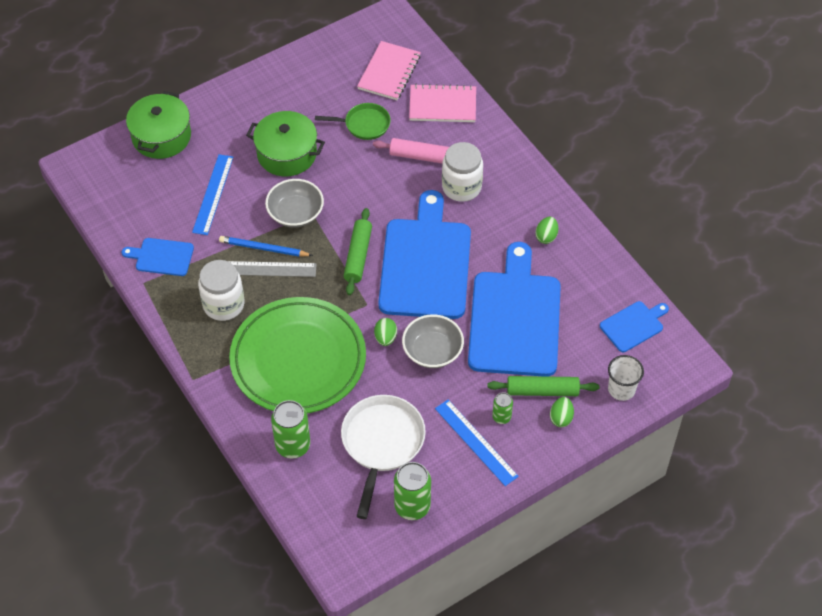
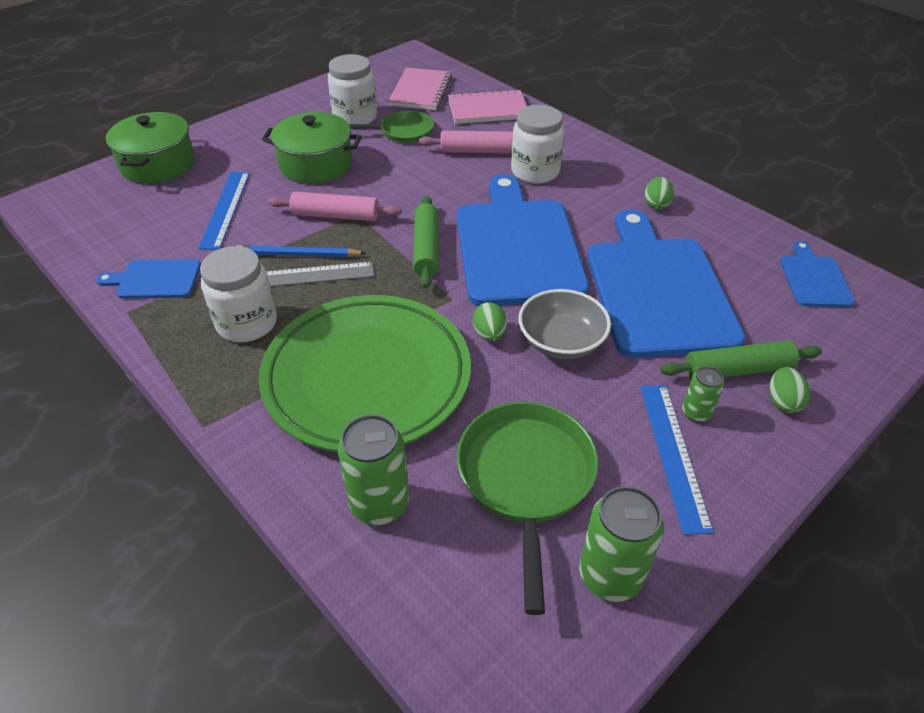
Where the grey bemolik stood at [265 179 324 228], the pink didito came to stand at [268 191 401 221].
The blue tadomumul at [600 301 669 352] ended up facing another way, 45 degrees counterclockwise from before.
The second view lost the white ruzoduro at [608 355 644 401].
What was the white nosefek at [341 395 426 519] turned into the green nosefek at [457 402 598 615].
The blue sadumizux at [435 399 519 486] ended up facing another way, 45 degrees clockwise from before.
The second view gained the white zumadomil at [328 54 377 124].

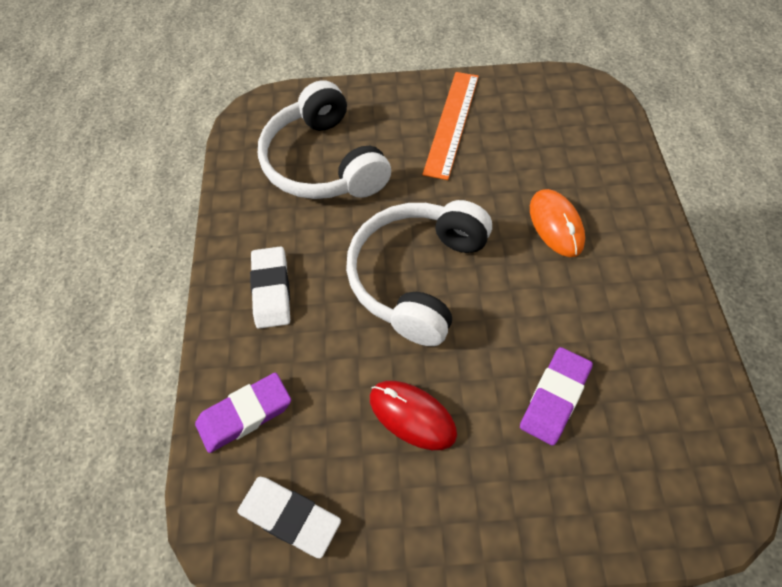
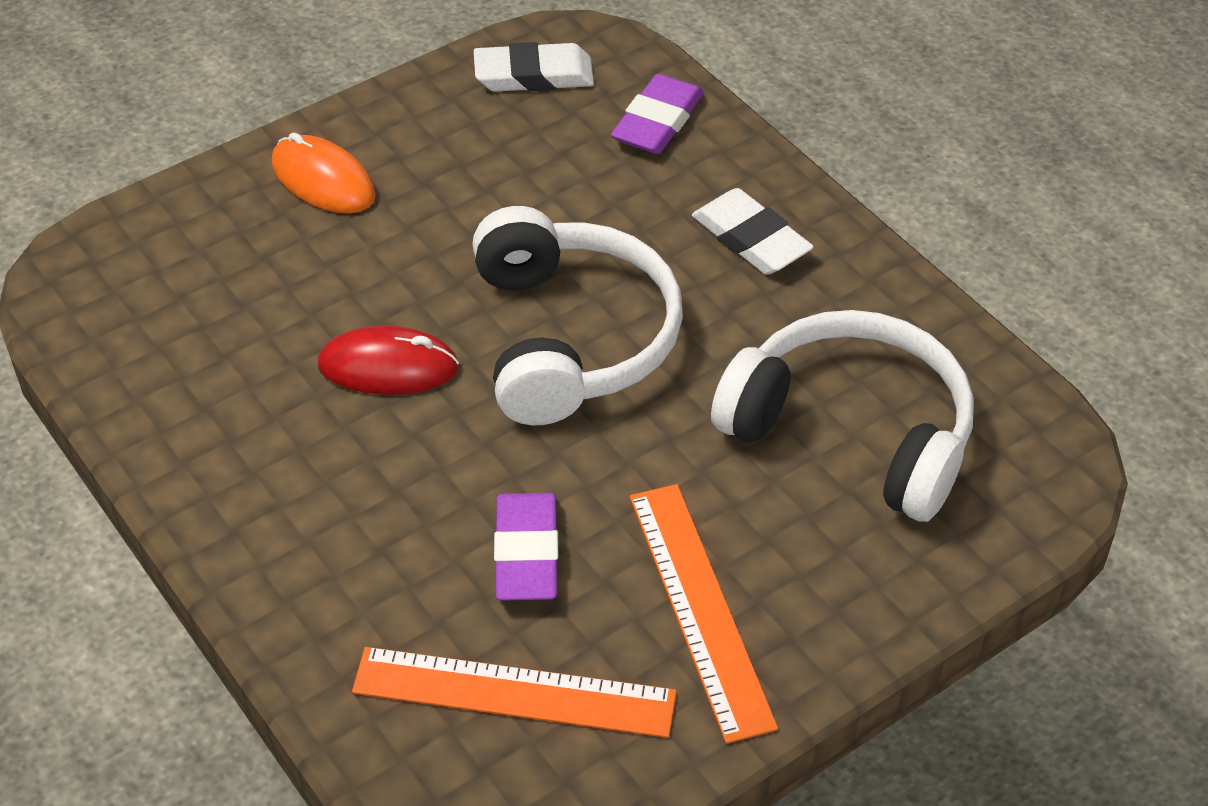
The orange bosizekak ended up elsewhere, having gone from [530 189 585 257] to [271 133 376 214].
The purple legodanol ended up elsewhere, having gone from [520 347 593 446] to [494 493 558 601].
The red bosizekak ended up elsewhere, having gone from [370 381 457 450] to [318 326 459 395].
The second view gained the orange sadumizux at [352 647 677 738].

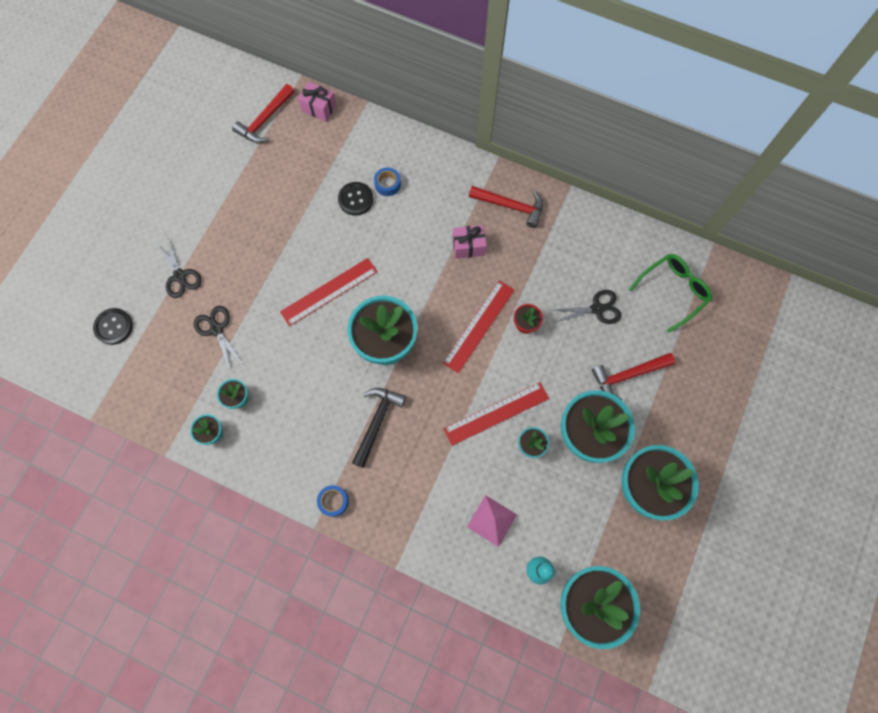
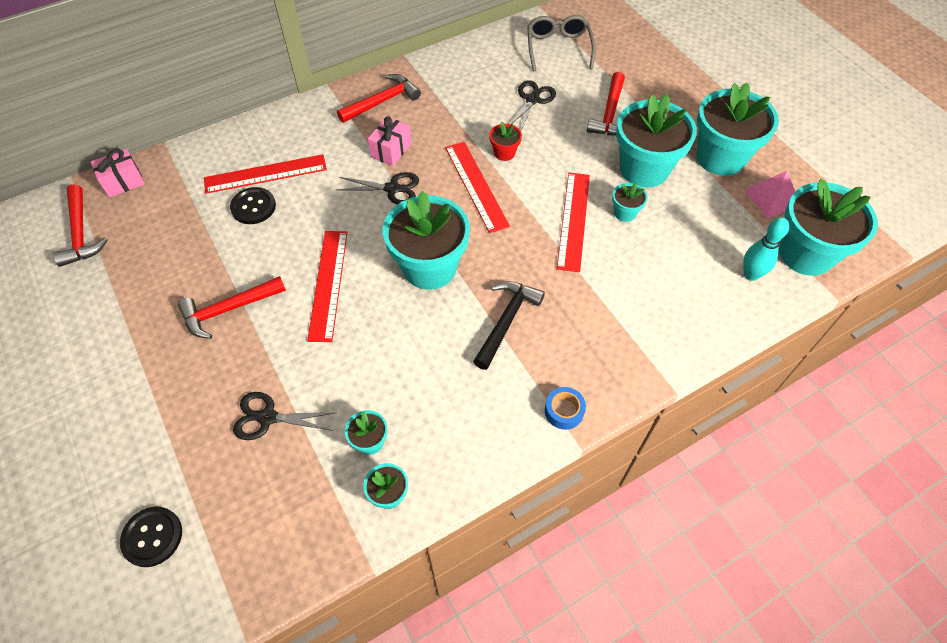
Where the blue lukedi stood at [374 168 401 196], the red sadumizux came to stand at [204 154 327 194].
The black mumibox ended up elsewhere, having gone from [157 235 202 298] to [337 172 419 205].
What was the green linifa at [629 254 712 333] turned into the grey linifa at [527 15 595 71].
The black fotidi at [352 388 406 468] ended up facing another way, 60 degrees clockwise from before.
The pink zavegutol ended up elsewhere, having gone from [467 495 517 547] to [744 171 795 218].
The second view gained the red fotidi at [178 276 286 339].

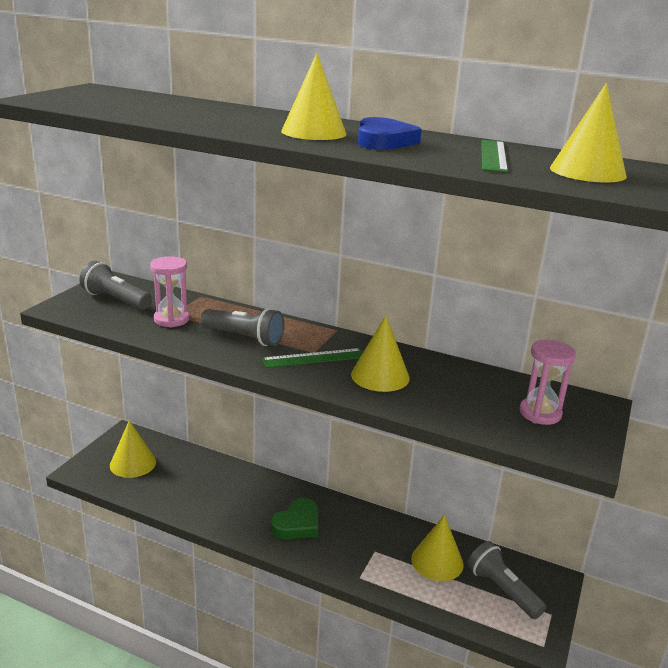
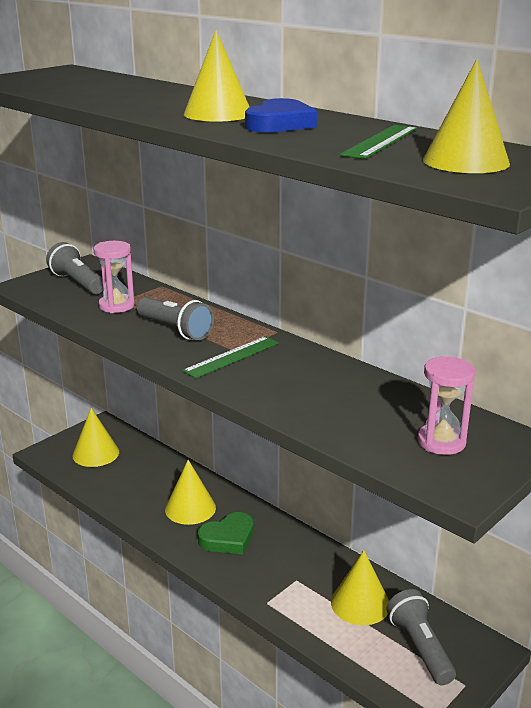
The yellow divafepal ended up elsewhere, having gone from [351 316 410 392] to [165 460 216 525].
The green sadumizux at [262 348 363 368] ended up facing another way, 45 degrees counterclockwise from before.

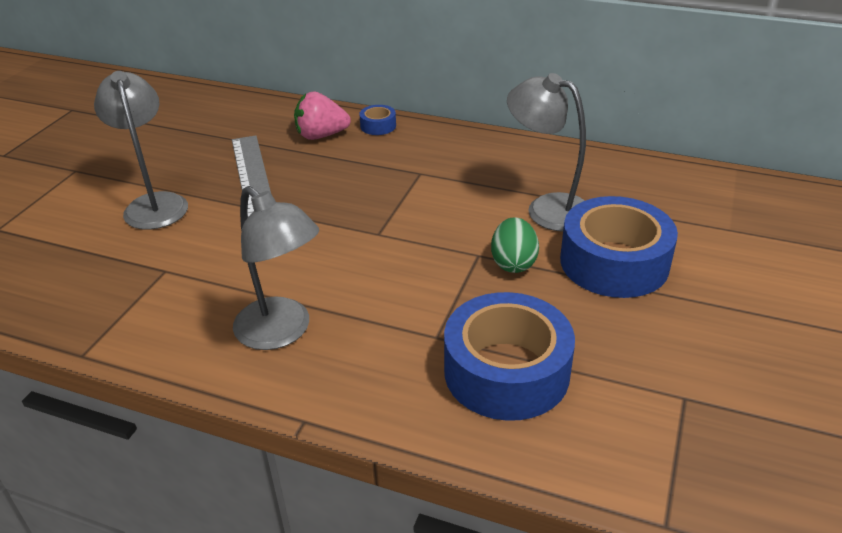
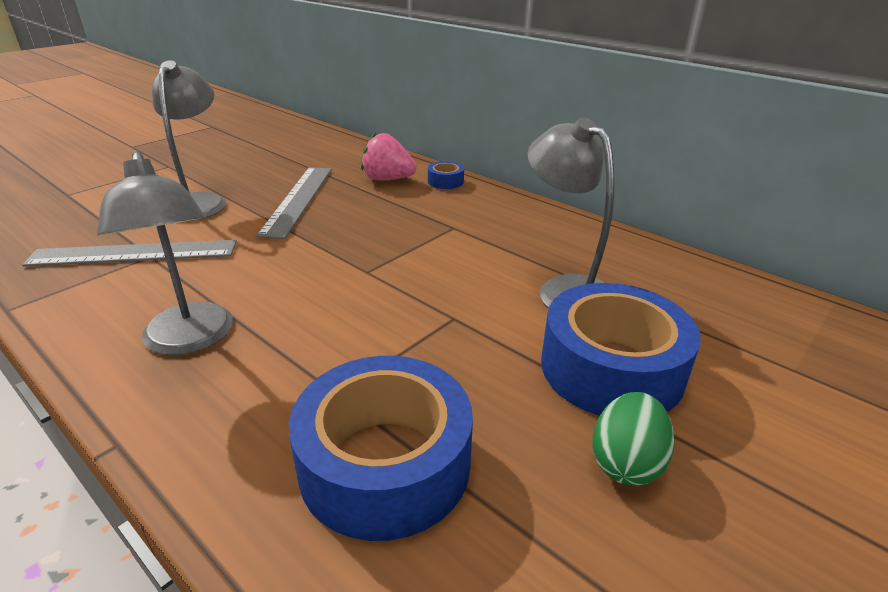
The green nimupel ended up elsewhere, having gone from [491 217 539 273] to [592 392 675 486].
The second view gained the grey sadumizux at [22 240 237 266].

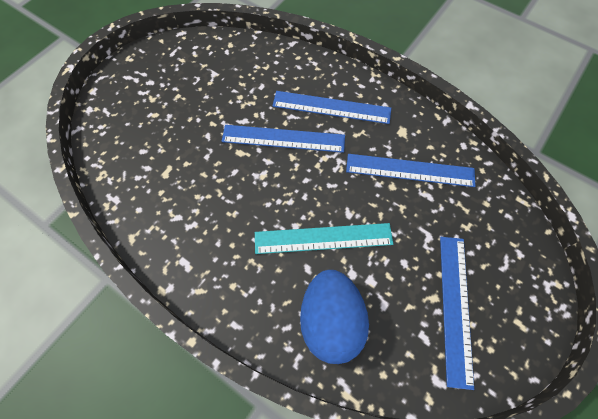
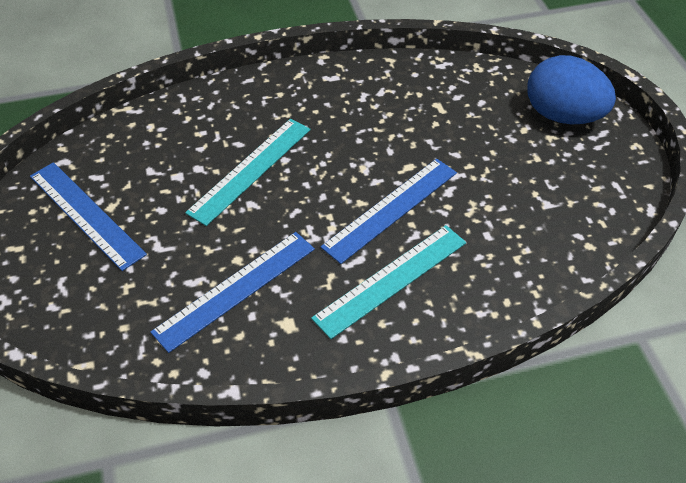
What was the blue sadumizux at [272 91 391 124] turned into the turquoise sadumizux at [311 225 466 339].
The blue nimupel ended up elsewhere, having gone from [300 270 369 364] to [528 55 616 124].

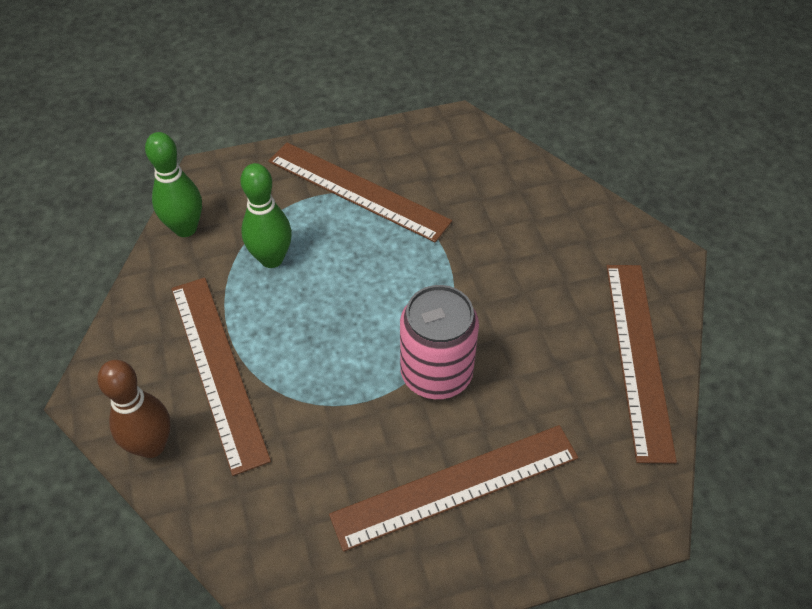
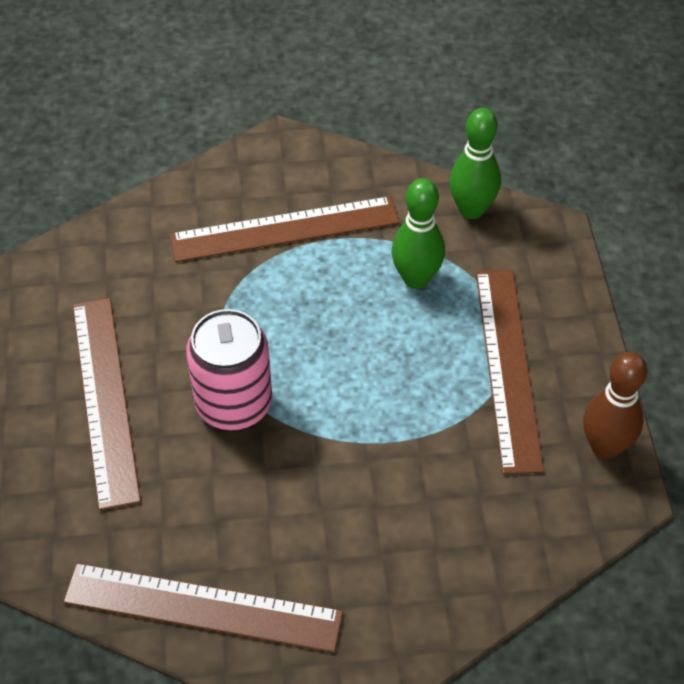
The brown sadumizux at [268 142 452 242] ended up facing another way, 45 degrees counterclockwise from before.
The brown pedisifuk ended up elsewhere, having gone from [97 360 171 458] to [583 352 647 459].

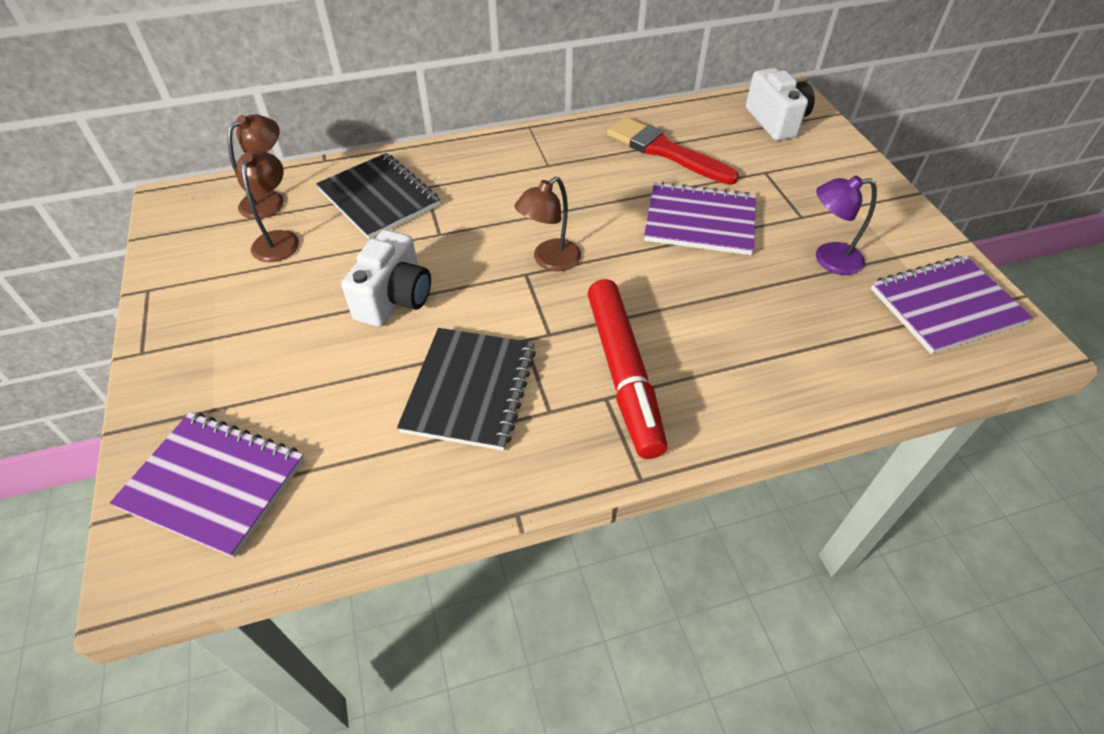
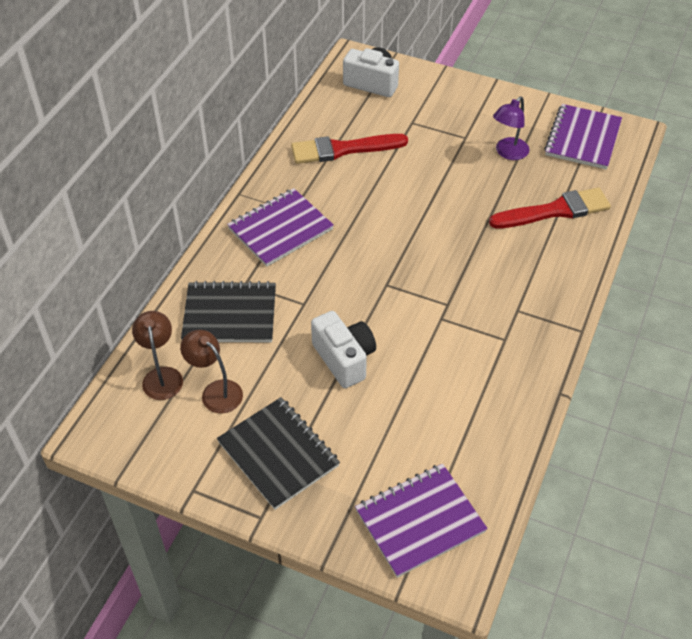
The second view lost the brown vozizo at [514 177 581 271].
The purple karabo ended up elsewhere, having gone from [644 182 756 255] to [227 188 334 267].
The second view lost the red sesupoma at [588 279 667 459].
The black karabo ended up elsewhere, having gone from [397 328 536 451] to [217 397 340 510].
The second view gained the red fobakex at [489 187 611 229].

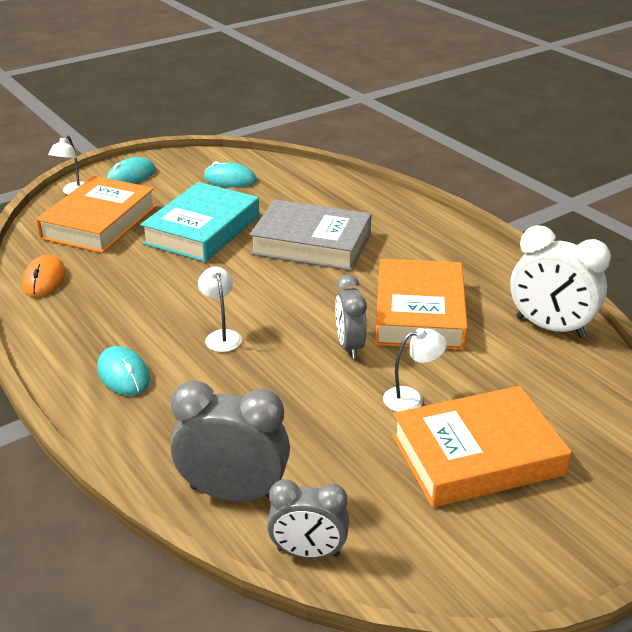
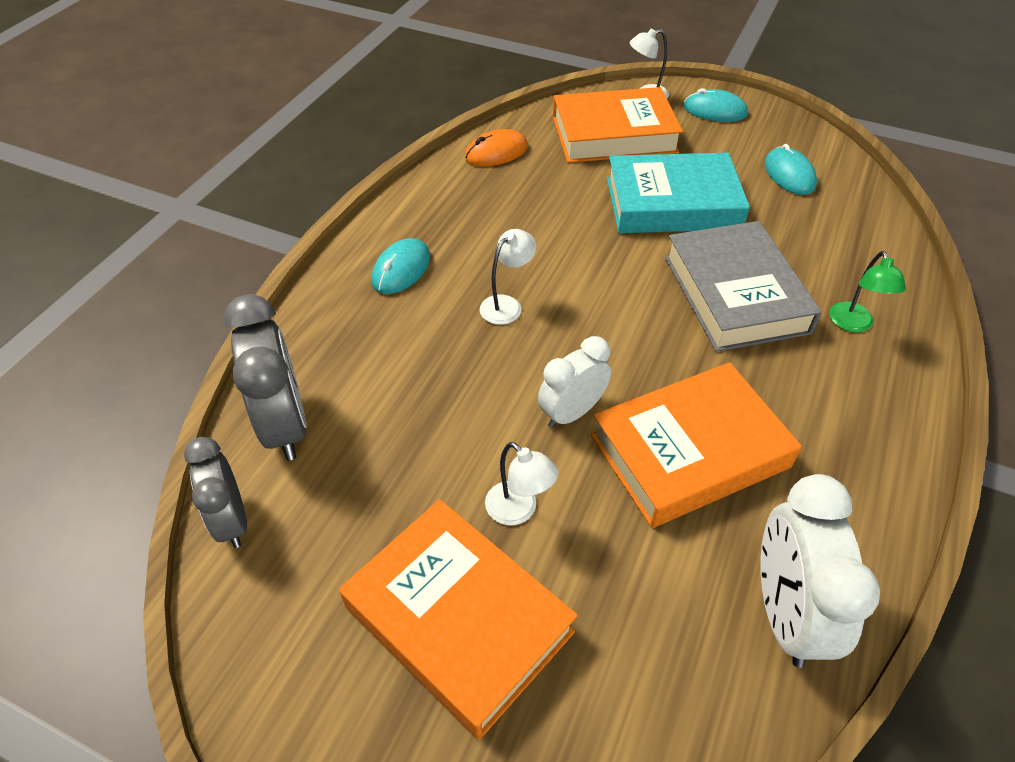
What was the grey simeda at [335 274 367 359] turned into the white simeda at [538 336 611 428].
The second view gained the green vozizo at [829 251 906 332].

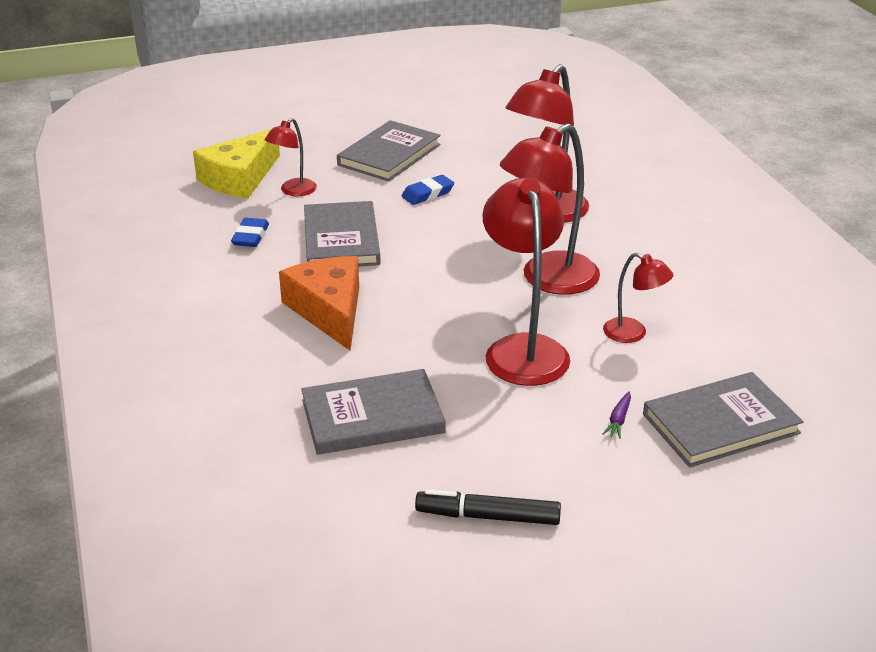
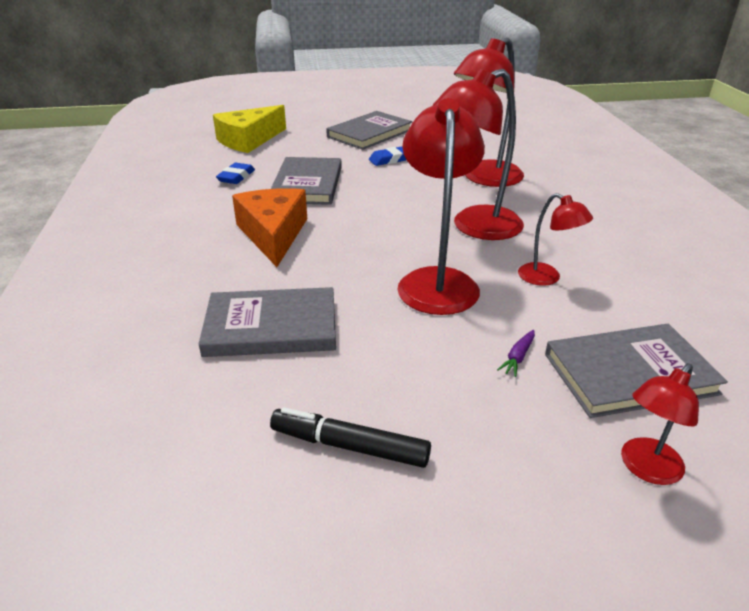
The red vozizo ended up elsewhere, having gone from [265 118 317 196] to [621 363 699 485].

